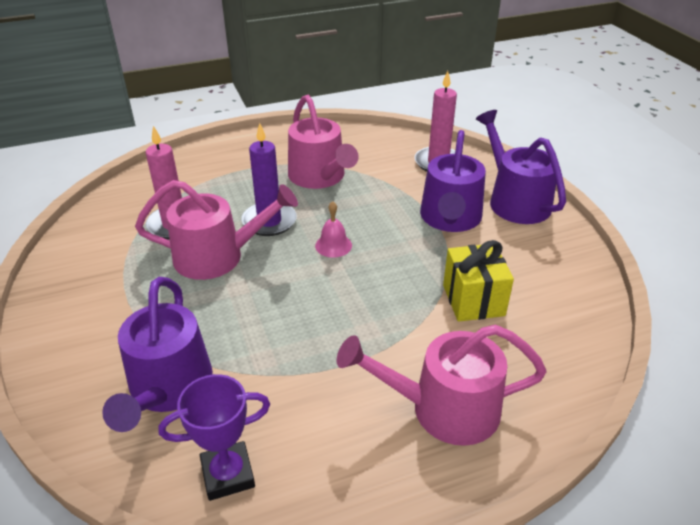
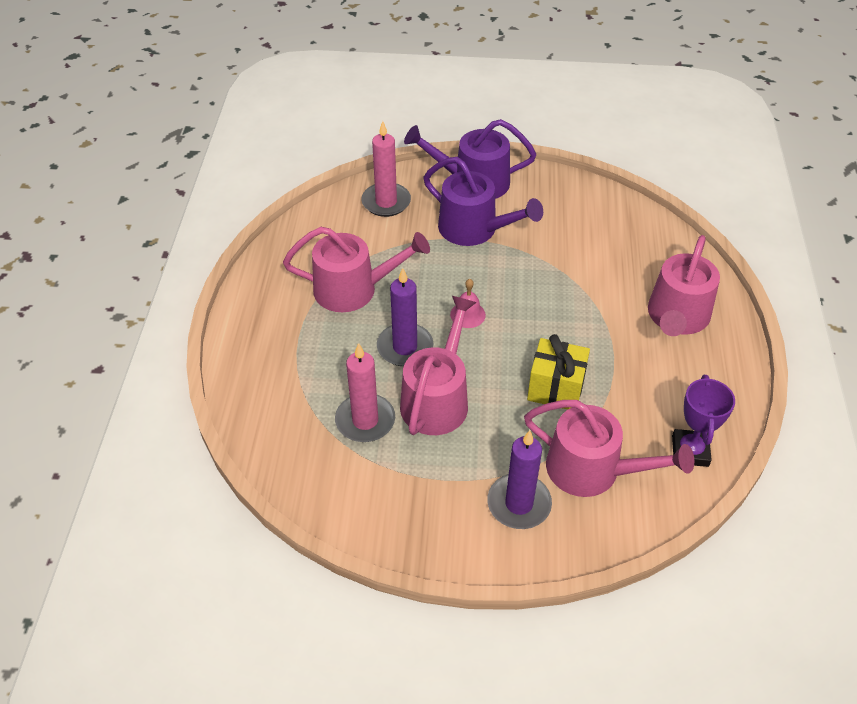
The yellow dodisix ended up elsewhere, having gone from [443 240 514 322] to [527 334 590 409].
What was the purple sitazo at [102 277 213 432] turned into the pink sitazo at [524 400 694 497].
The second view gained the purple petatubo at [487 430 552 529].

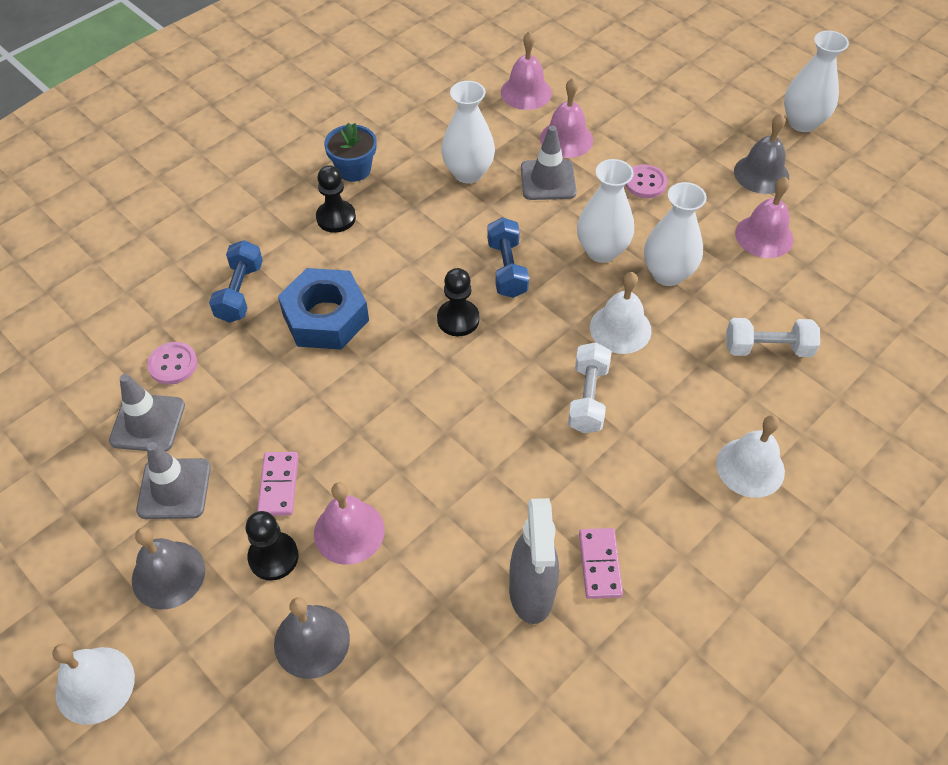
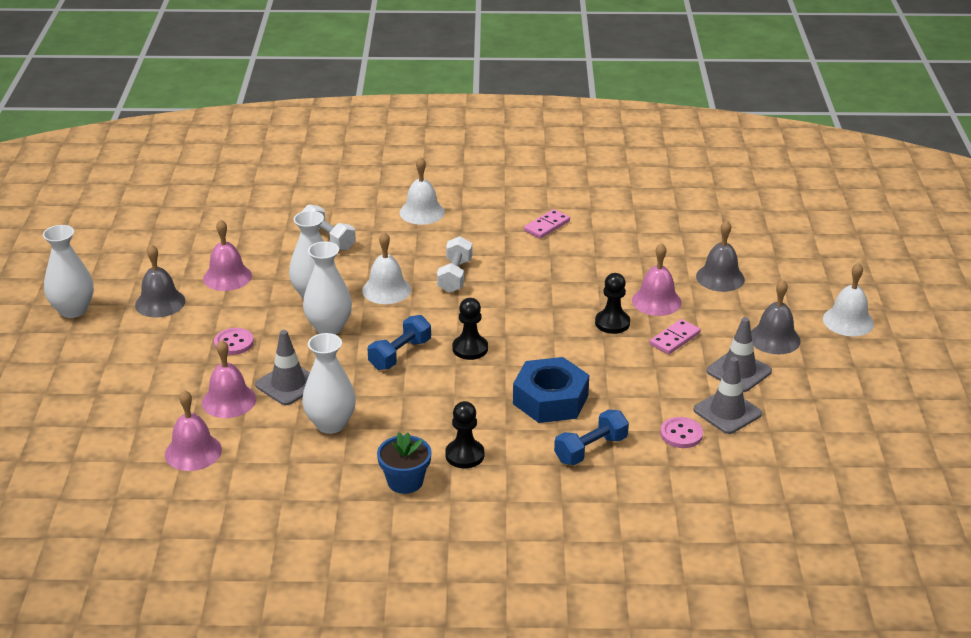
The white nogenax at [568 342 611 433] ended up facing another way, 45 degrees counterclockwise from before.
The second view lost the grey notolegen at [509 498 559 624].
The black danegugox ended up elsewhere, having gone from [246 511 299 581] to [595 273 630 334].

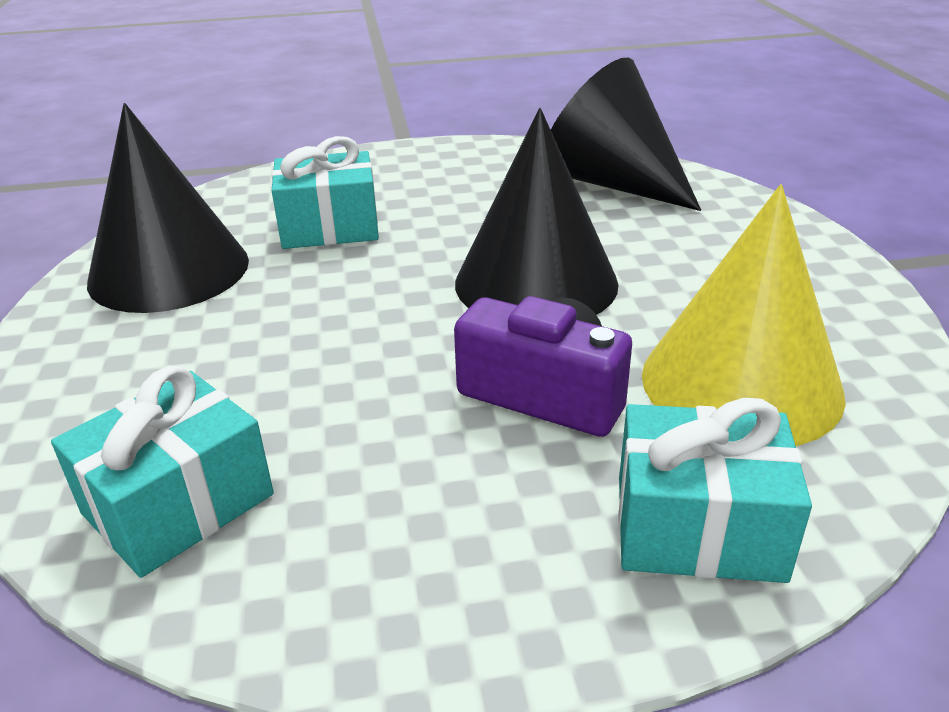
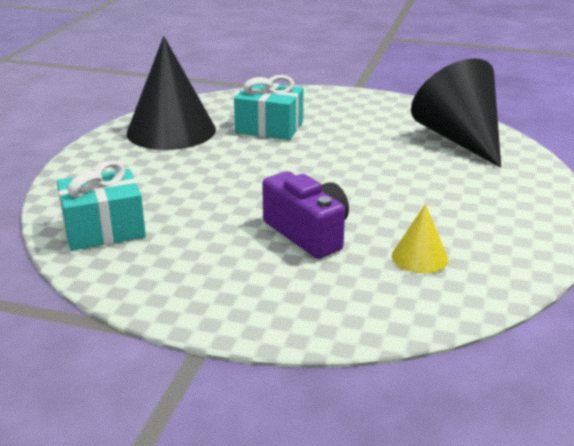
The second view lost the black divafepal at [455 108 619 315].
The size of the yellow divafepal at [642 184 846 446] changed by a factor of 0.47.
The second view lost the turquoise dodisix at [618 398 812 583].

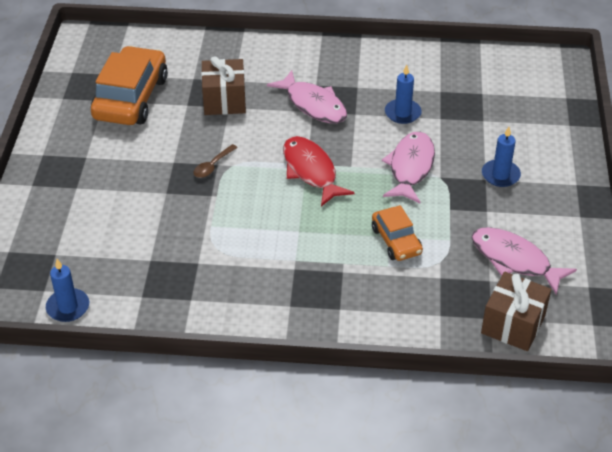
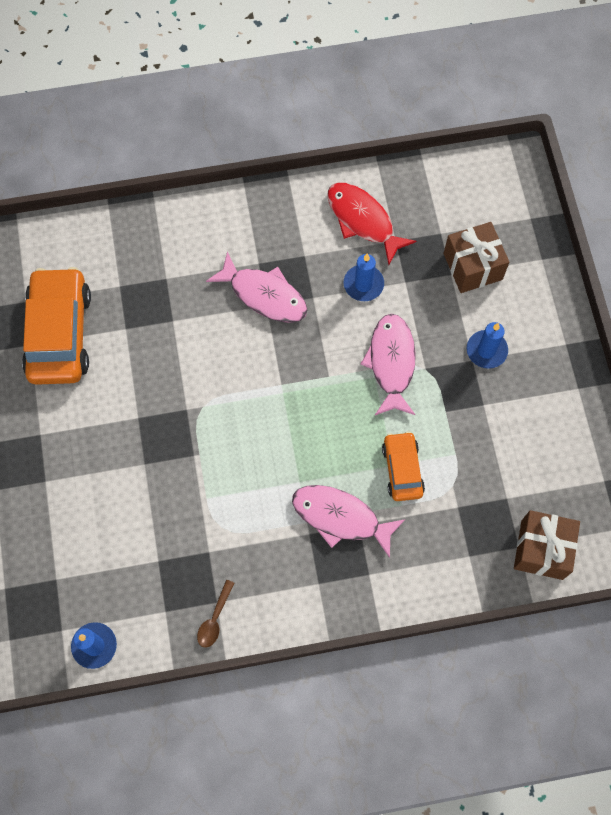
The brown dodisix ended up elsewhere, having gone from [201 56 246 115] to [443 222 509 293].
The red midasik ended up elsewhere, having gone from [283 136 354 206] to [327 183 416 265].
The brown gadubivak ended up elsewhere, having gone from [194 144 238 178] to [197 580 235 648].
The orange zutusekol at [372 205 423 261] ended up facing another way, 150 degrees counterclockwise from before.
The pink midasik ended up elsewhere, having gone from [472 227 577 295] to [292 485 405 558].

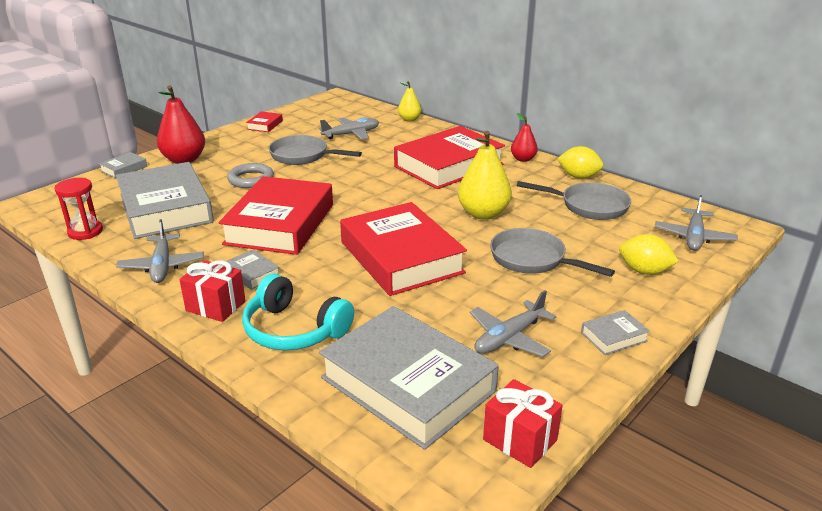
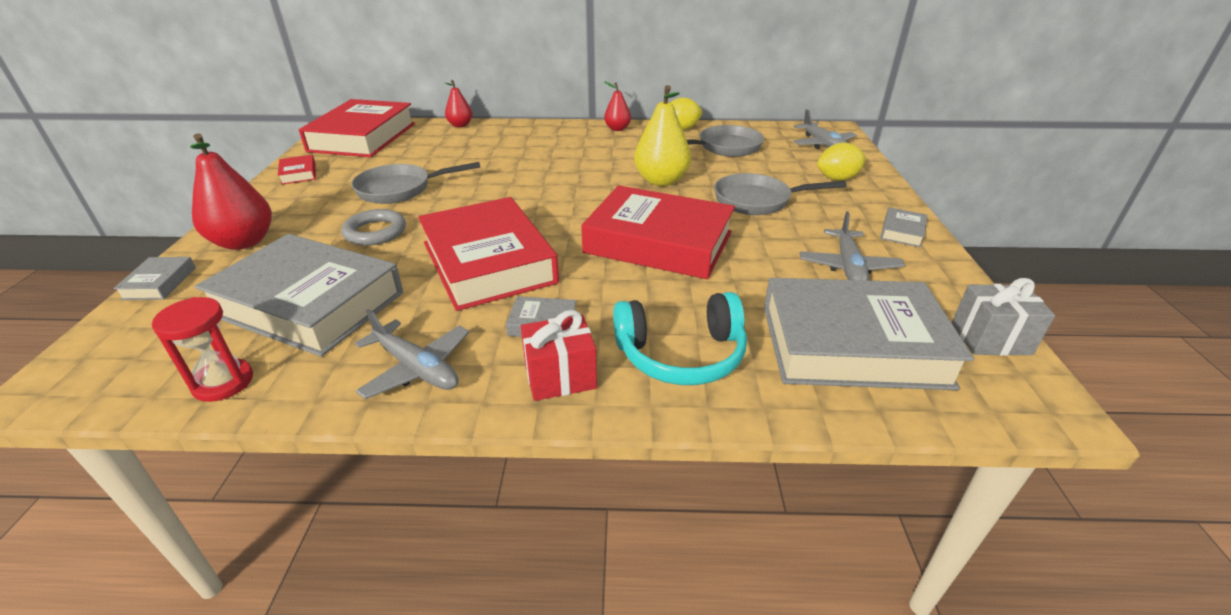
What was the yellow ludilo at [398 81 421 122] turned into the red ludilo at [445 80 473 127].
The second view lost the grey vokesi at [319 117 379 140].
The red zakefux ended up elsewhere, having gone from [394 126 505 189] to [299 99 415 157].
What was the red dodisix at [483 379 563 468] turned into the grey dodisix at [952 278 1055 356].

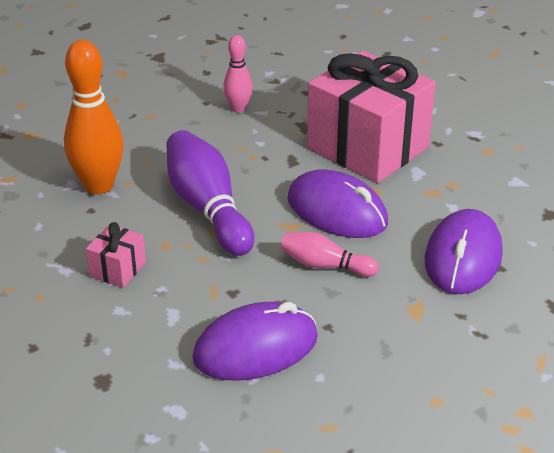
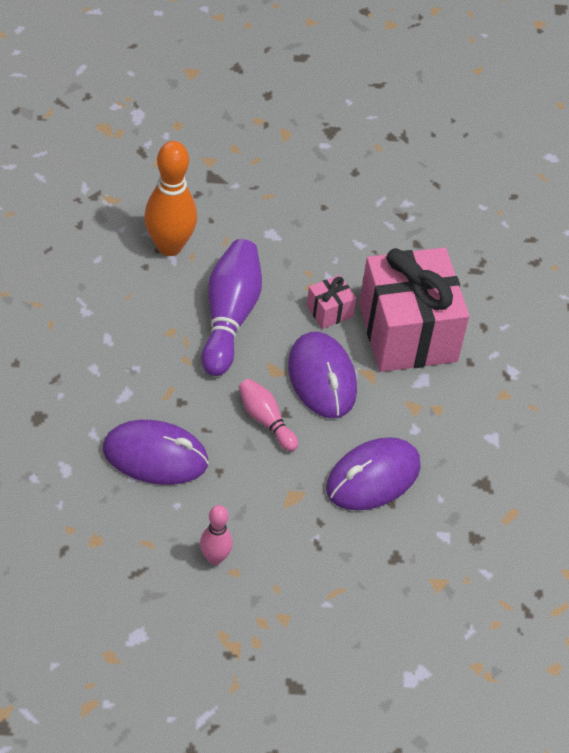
The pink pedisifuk ended up elsewhere, having gone from [223 35 253 113] to [200 505 233 565].
The pink dodisix ended up elsewhere, having gone from [86 222 146 288] to [306 275 356 329].

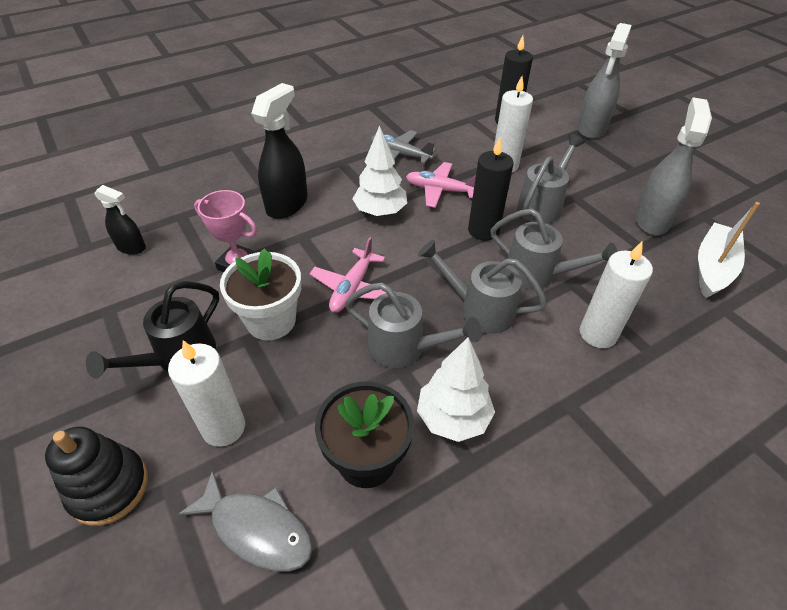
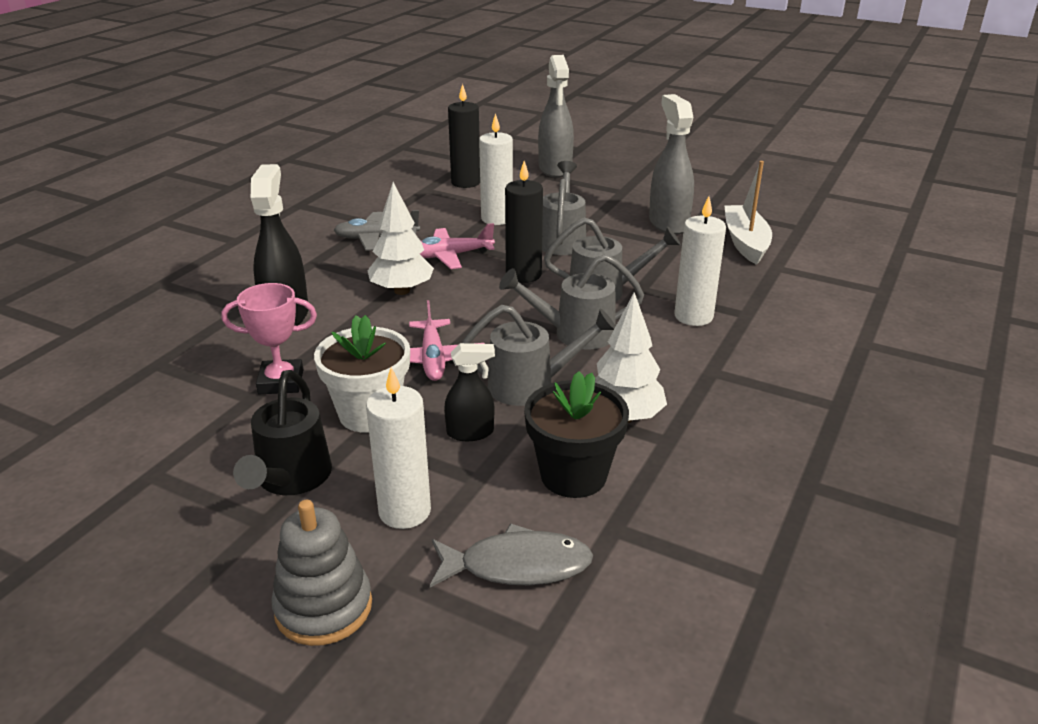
The black notolegen ended up elsewhere, having gone from [94 185 146 255] to [444 343 495 441].
What was the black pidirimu at [45 427 148 526] turned into the grey pidirimu at [271 500 372 646].

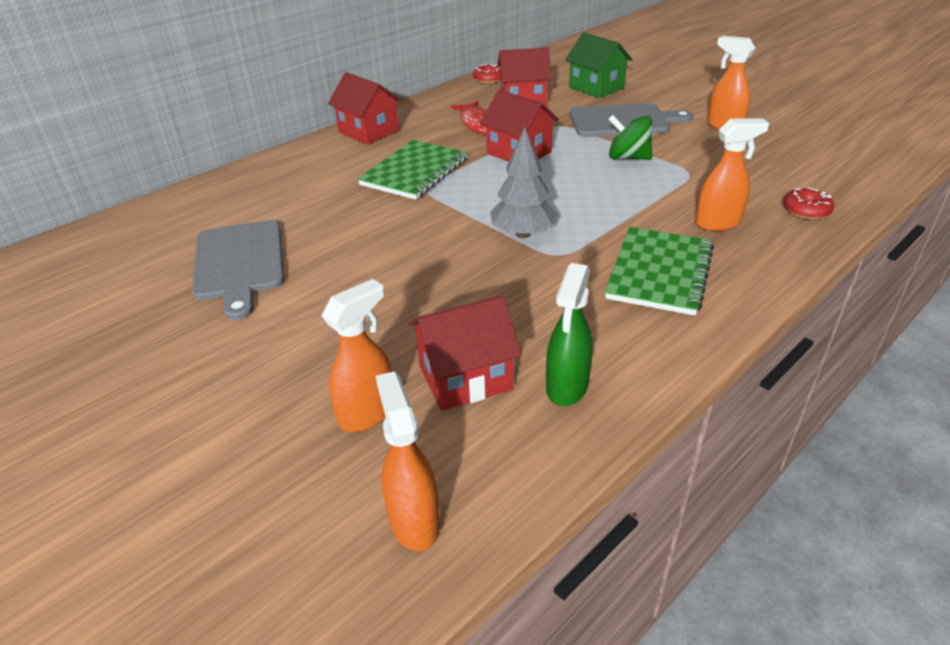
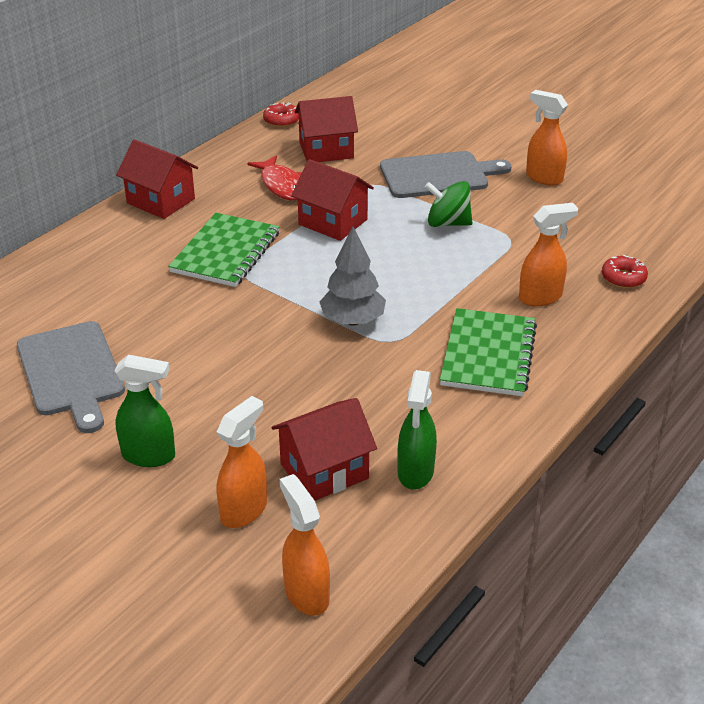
The second view lost the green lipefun at [565 32 633 98].
The second view gained the green notolegen at [115 355 175 467].

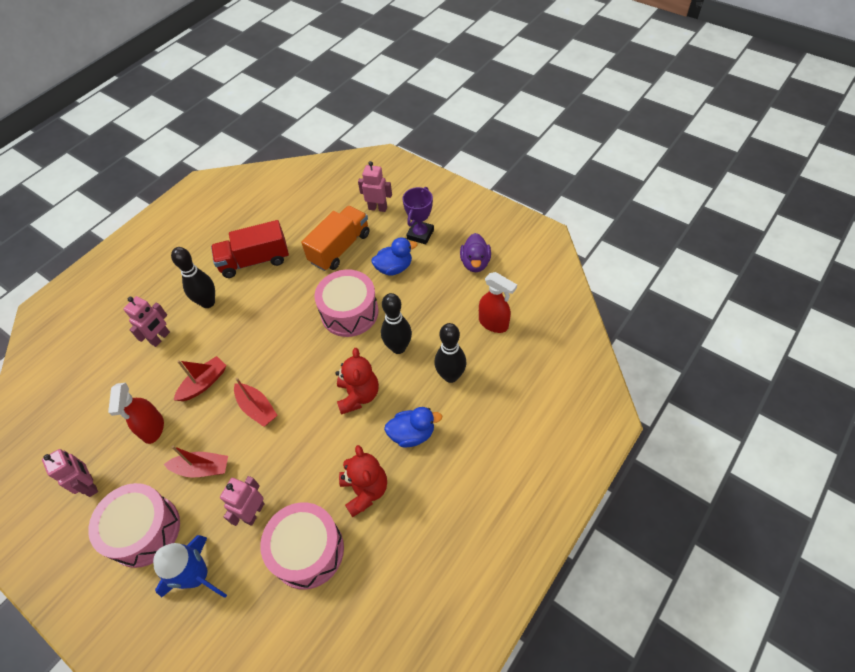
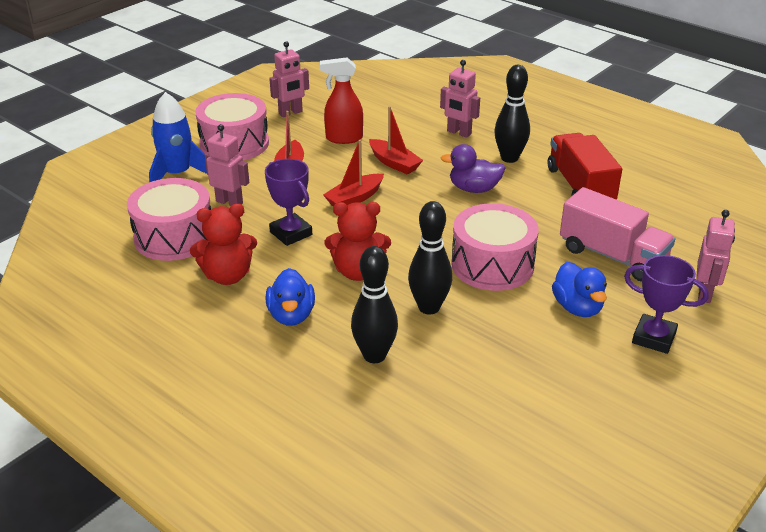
What was the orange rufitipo at [301 206 370 271] turned into the pink rufitipo at [560 187 675 282].
The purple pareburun ended up elsewhere, having gone from [460 233 491 272] to [441 144 505 193].
The second view lost the red notolegen at [479 272 517 333].
The second view gained the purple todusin at [265 159 312 246].

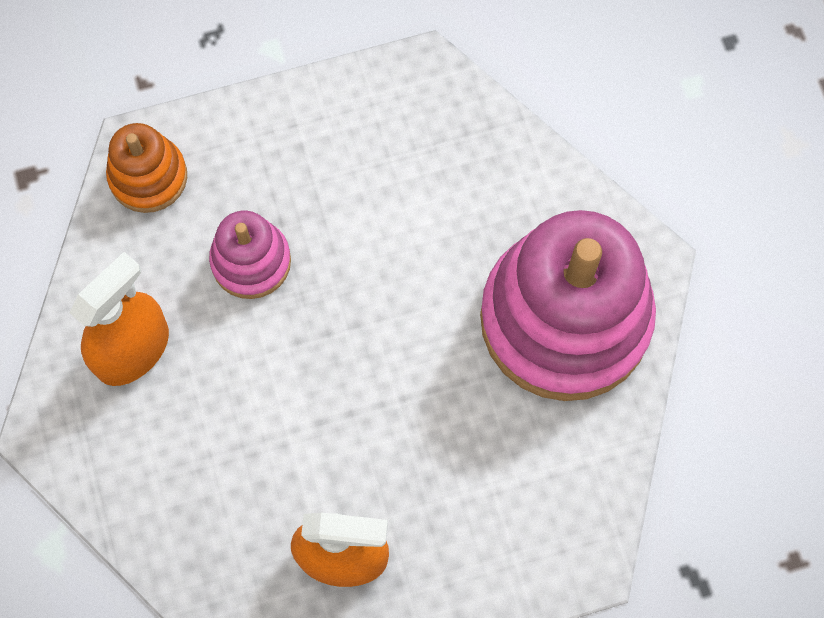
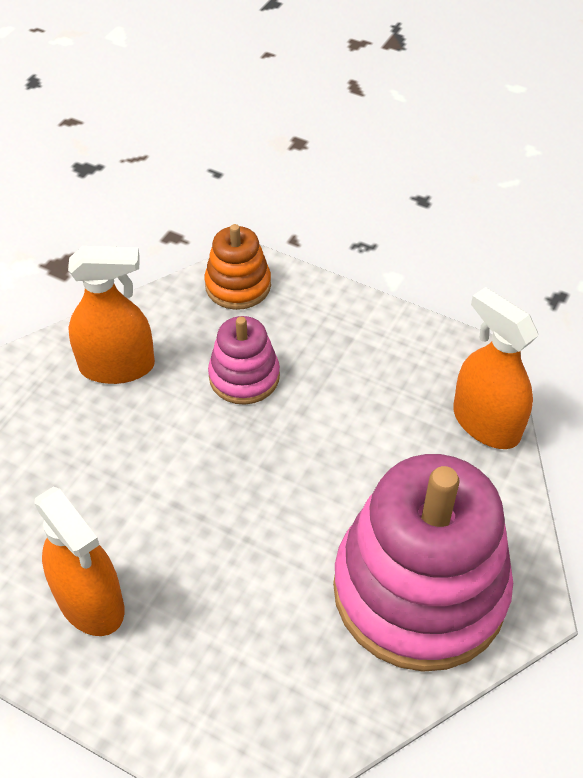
The second view gained the orange notolegen at [453 287 539 449].

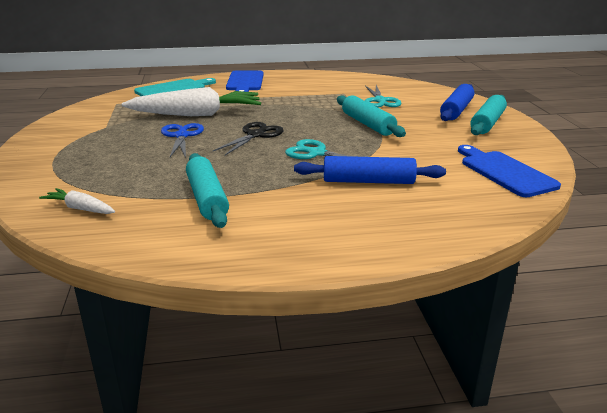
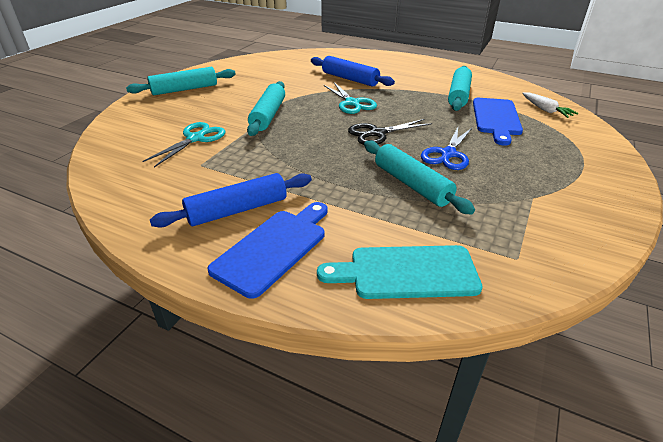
The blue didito ended up elsewhere, having gone from [440 84 474 121] to [150 173 312 228].
Where the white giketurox stood at [122 87 261 116], the turquoise didito came to stand at [364 141 475 215].
The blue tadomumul ended up elsewhere, having gone from [458 145 561 197] to [473 98 523 146].

